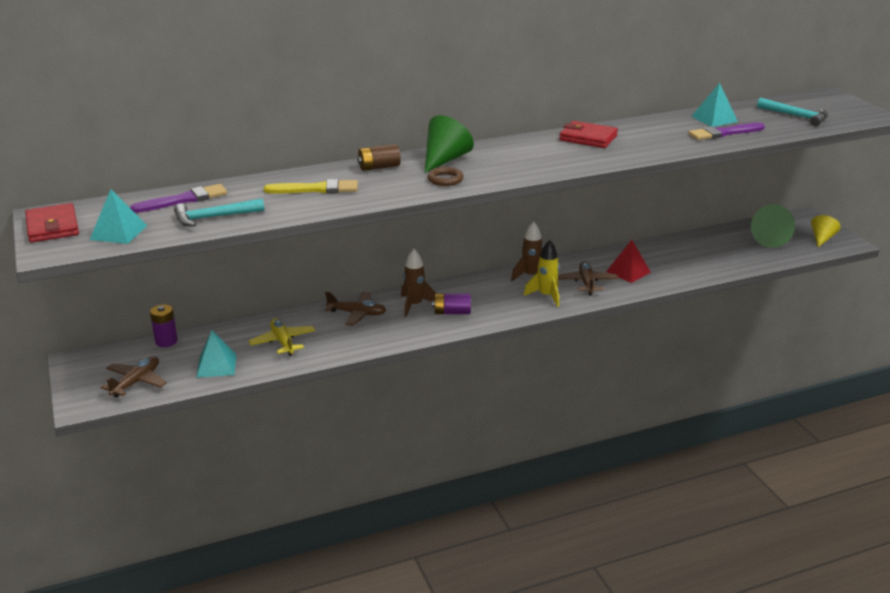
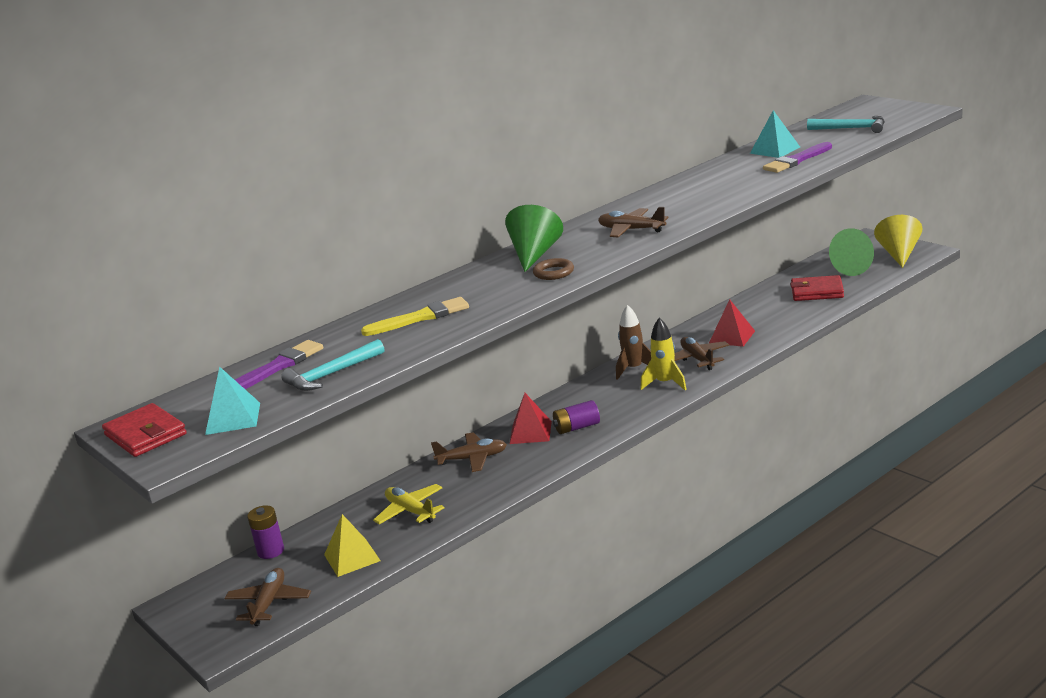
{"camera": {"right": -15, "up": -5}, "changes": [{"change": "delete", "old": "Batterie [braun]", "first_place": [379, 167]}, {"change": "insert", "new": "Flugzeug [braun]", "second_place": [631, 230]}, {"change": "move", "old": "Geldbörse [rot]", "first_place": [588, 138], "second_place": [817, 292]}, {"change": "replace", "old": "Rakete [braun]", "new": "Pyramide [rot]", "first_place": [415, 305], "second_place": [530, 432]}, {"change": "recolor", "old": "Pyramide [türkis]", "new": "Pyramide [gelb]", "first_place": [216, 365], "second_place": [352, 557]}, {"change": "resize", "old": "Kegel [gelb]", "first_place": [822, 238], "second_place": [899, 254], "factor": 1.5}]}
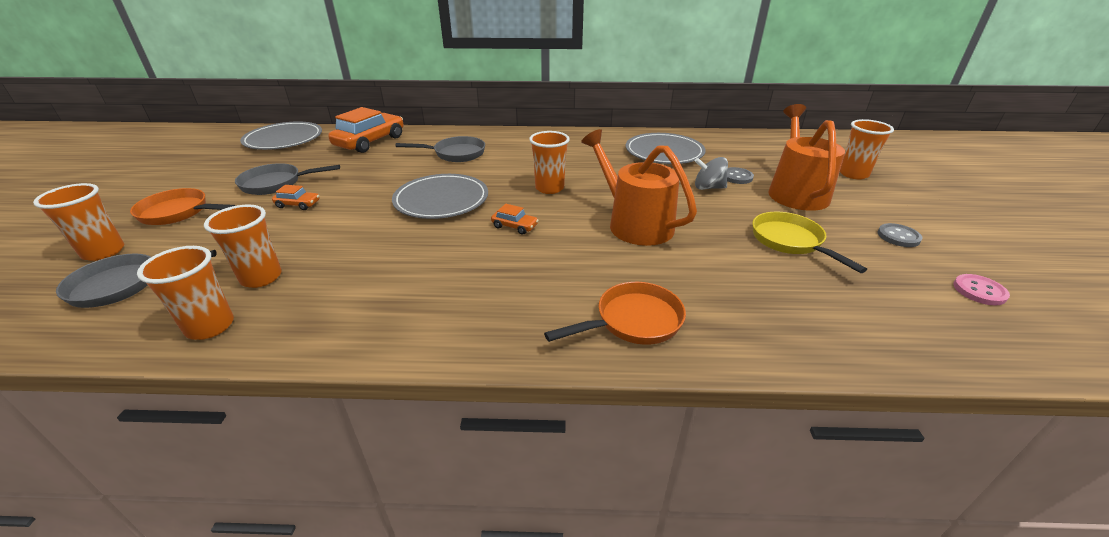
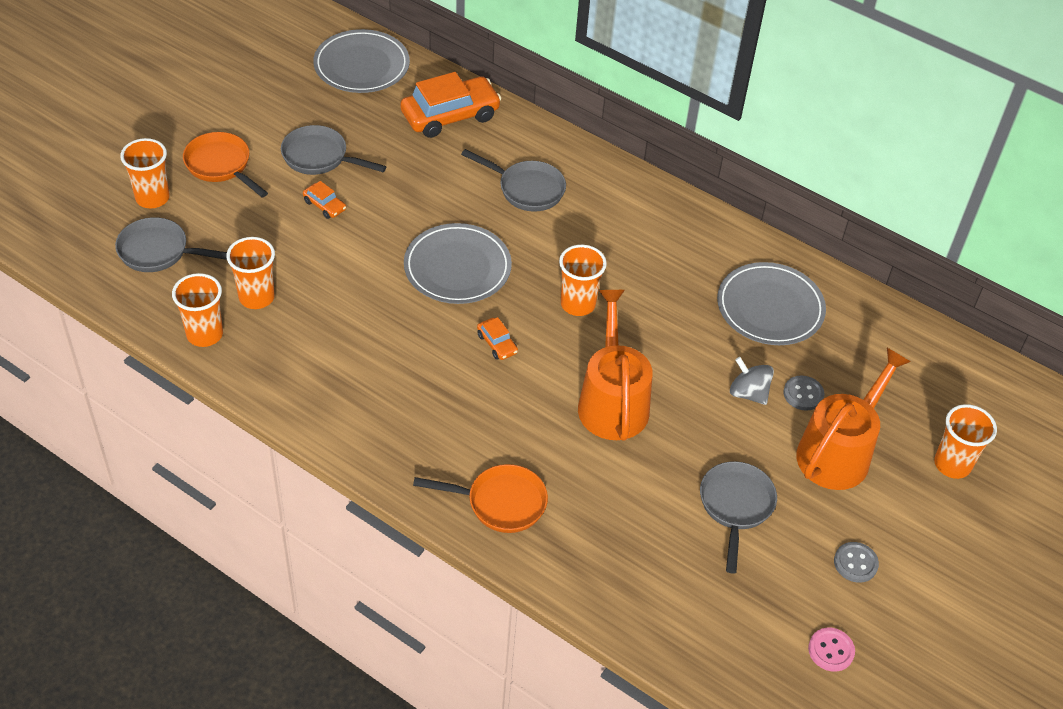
{"camera": {"right": 30, "up": 15}, "changes": [{"change": "recolor", "old": "Pfanne [gelb]", "new": "Pfanne [grau]", "first_place": [790, 242], "second_place": [735, 507]}]}
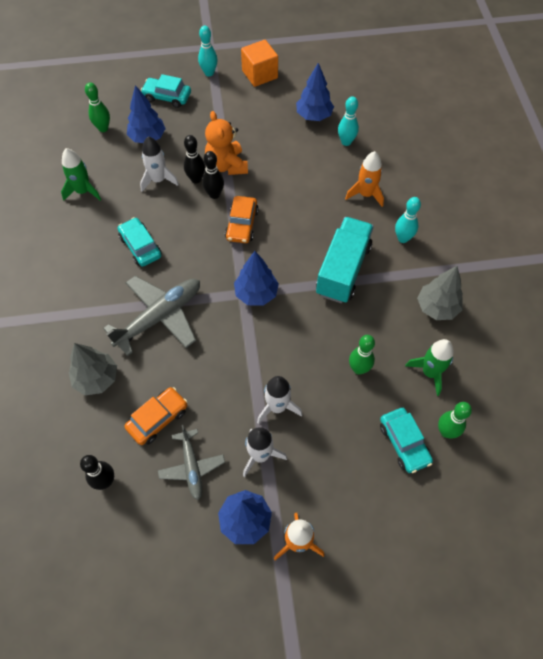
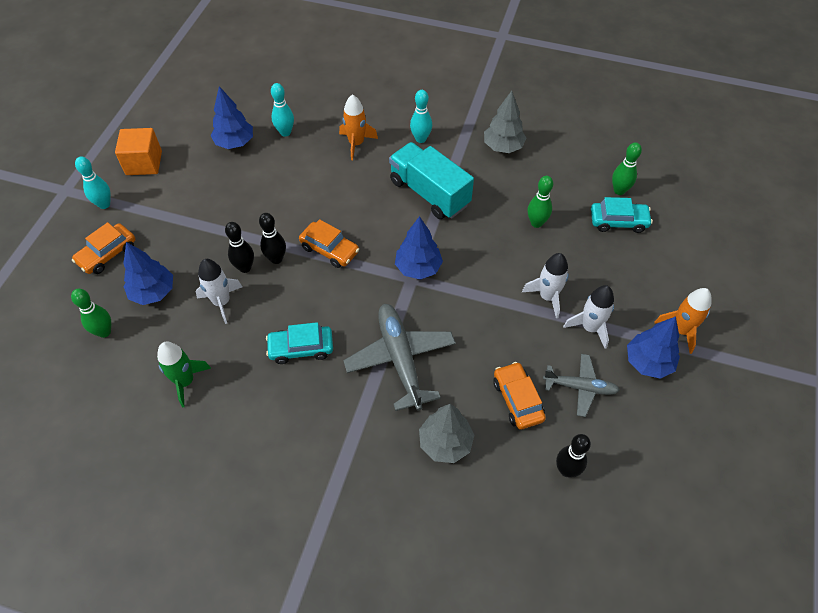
{"camera": {"right": -65, "up": -5}, "changes": [{"change": "delete", "old": "Teddybär [orange]", "first_place": [227, 165]}, {"change": "delete", "old": "Rakete [grün]", "first_place": [430, 372]}, {"change": "recolor", "old": "Auto [türkis]", "new": "Auto [orange]", "first_place": [167, 97], "second_place": [107, 254]}]}
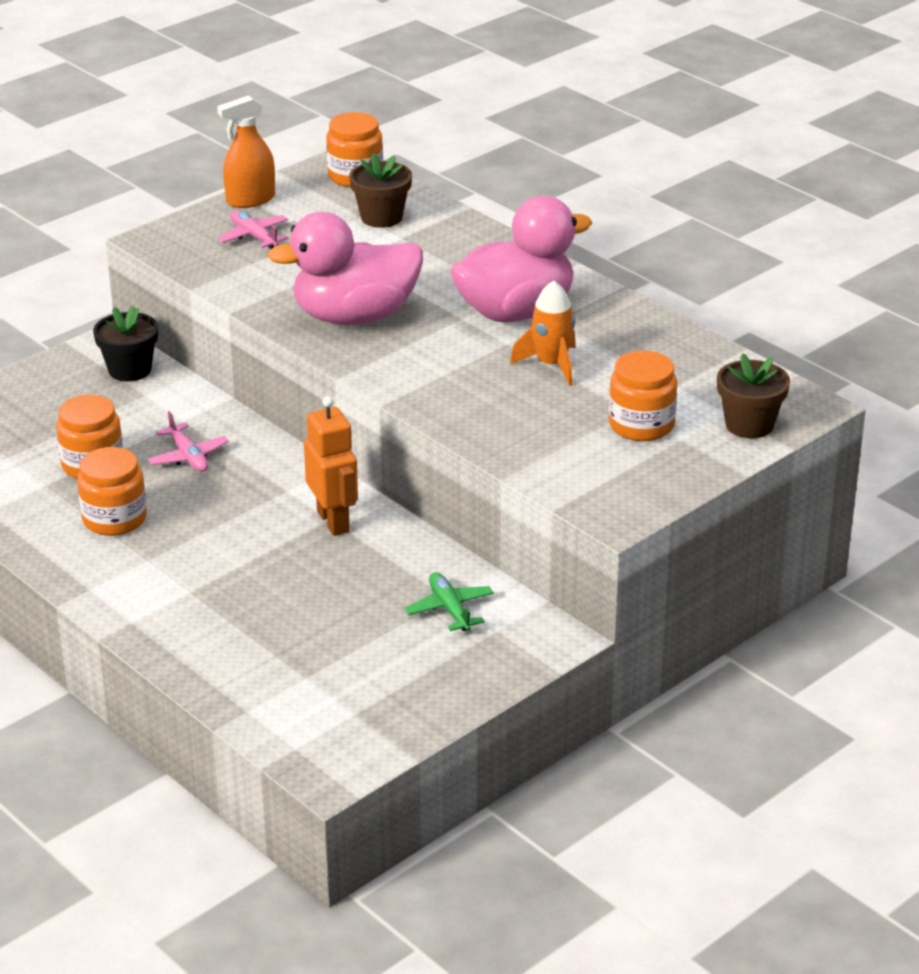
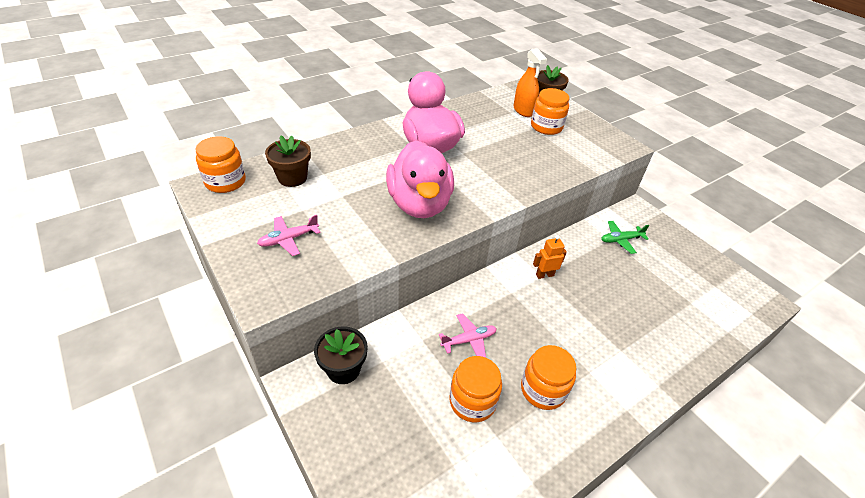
{"camera": {"right": -85, "up": 10}, "changes": [{"change": "delete", "old": "Rakete [orange]", "first_place": [551, 365]}, {"change": "move", "old": "Sprühflasche [orange]", "first_place": [250, 200], "second_place": [523, 110]}, {"change": "resize", "old": "Roboter [orange]", "first_place": [333, 521], "second_place": [544, 275], "factor": 0.63}]}
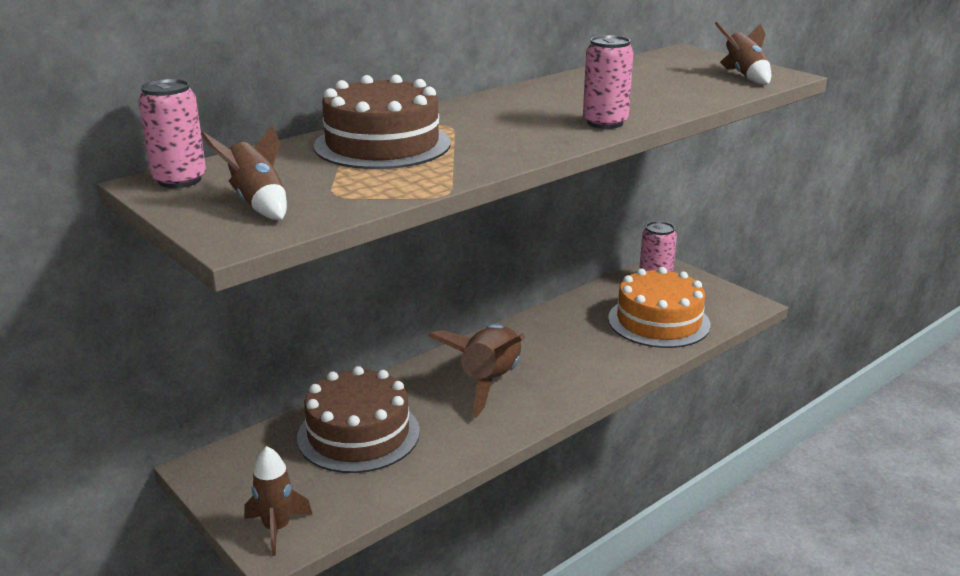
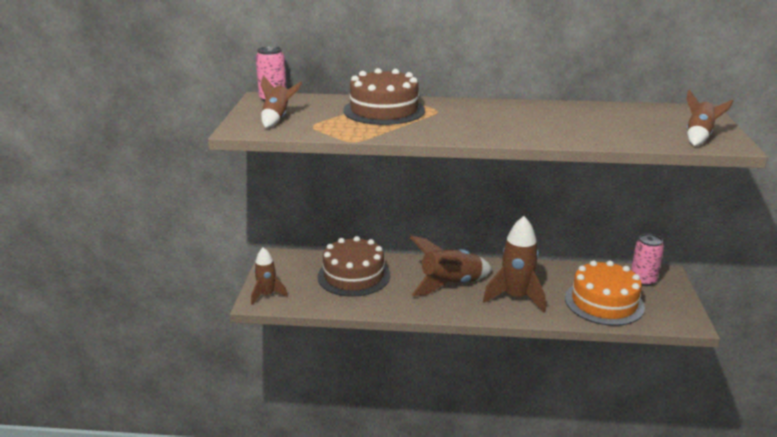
{"camera": {"right": 45, "up": 0}, "changes": [{"change": "delete", "old": "Dose [rosa]", "first_place": [605, 123]}, {"change": "insert", "new": "Rakete [braun]", "second_place": [516, 297]}]}
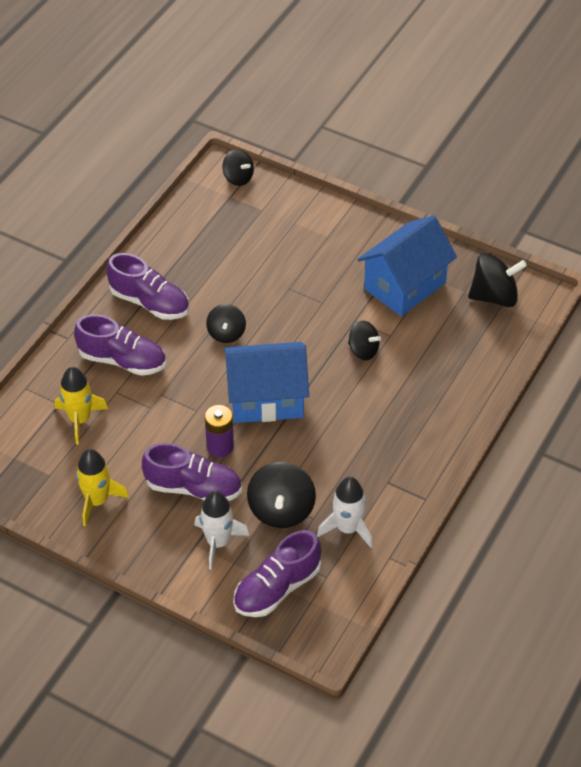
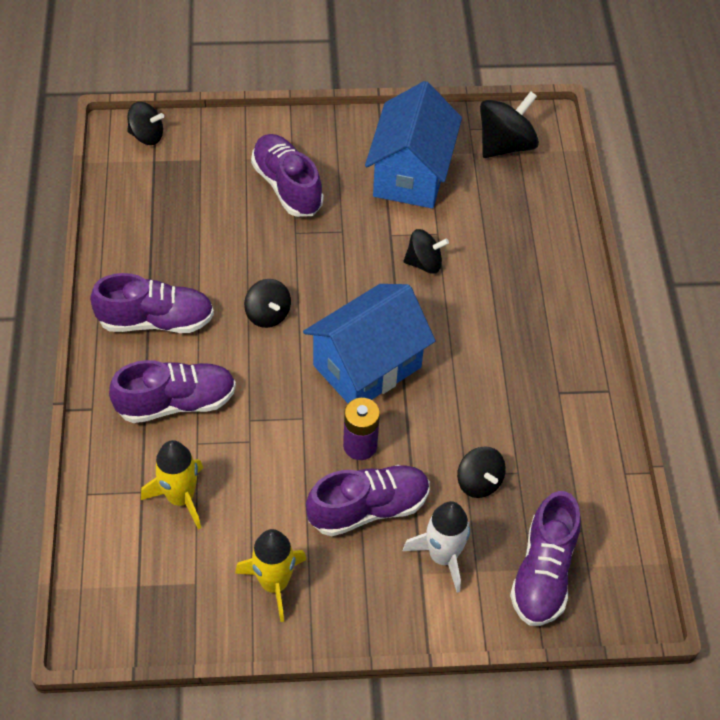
{"camera": {"right": -35, "up": 5}, "changes": [{"change": "delete", "old": "Rakete [weiß]", "first_place": [347, 528]}, {"change": "insert", "new": "Schuh [lila]", "second_place": [287, 186]}, {"change": "resize", "old": "Kreisel [schwarz]", "first_place": [281, 510], "second_place": [479, 482], "factor": 0.63}]}
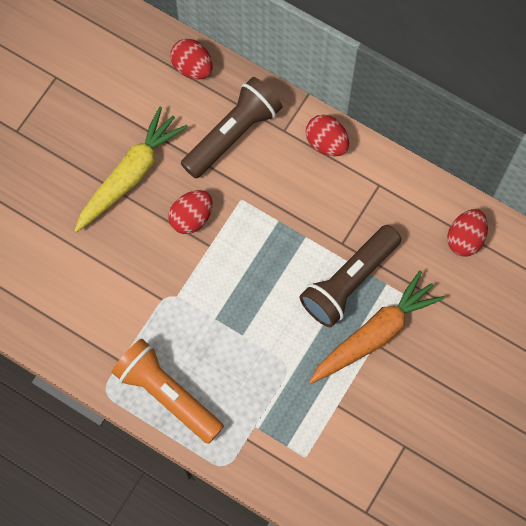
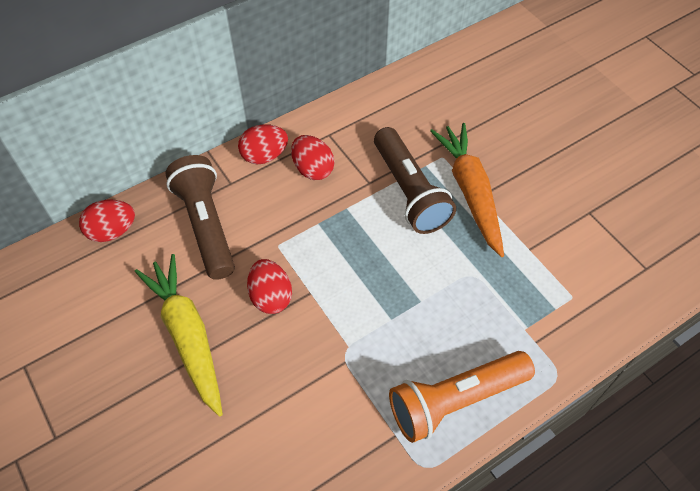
{"camera": {"right": -65, "up": -15}, "changes": [{"change": "move", "old": "Ei [rot]", "first_place": [465, 238], "second_place": [313, 169]}]}
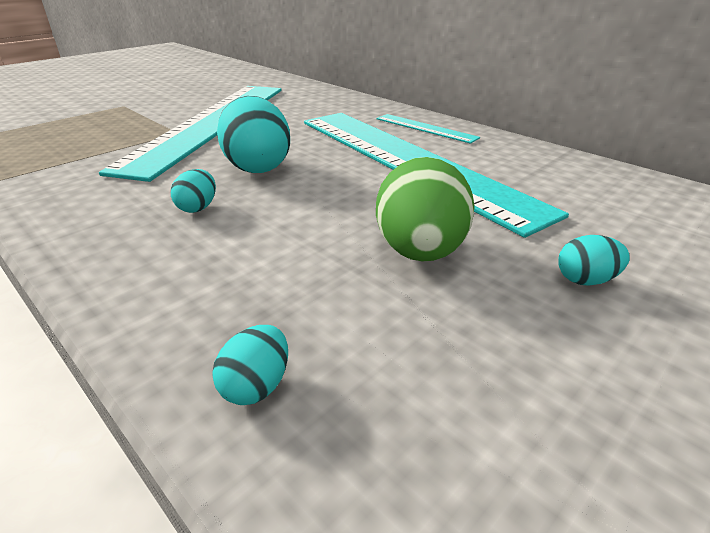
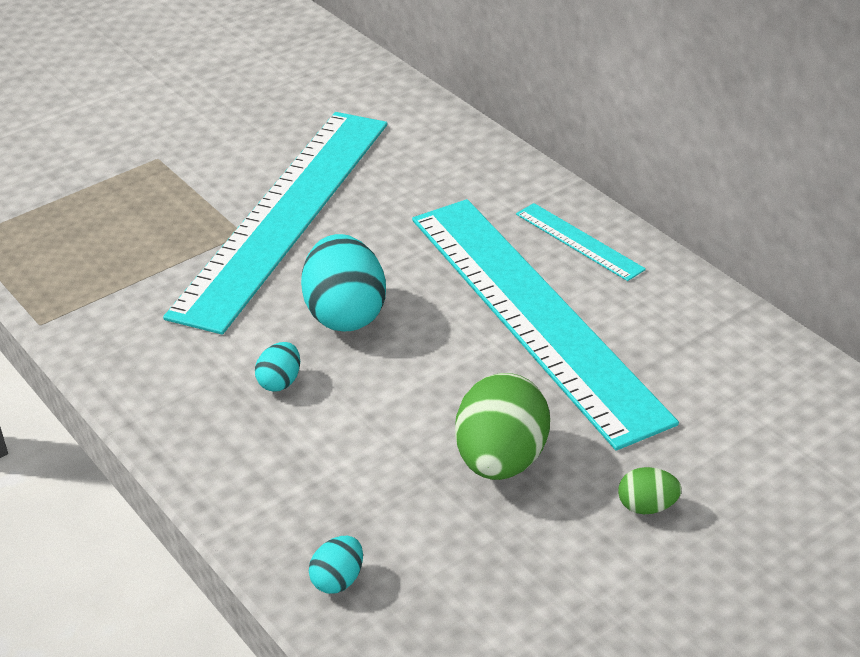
{"camera": {"right": 10, "up": 5}, "changes": [{"change": "recolor", "old": "Ei [türkis]", "new": "Ei [grün]", "first_place": [585, 280], "second_place": [647, 507]}]}
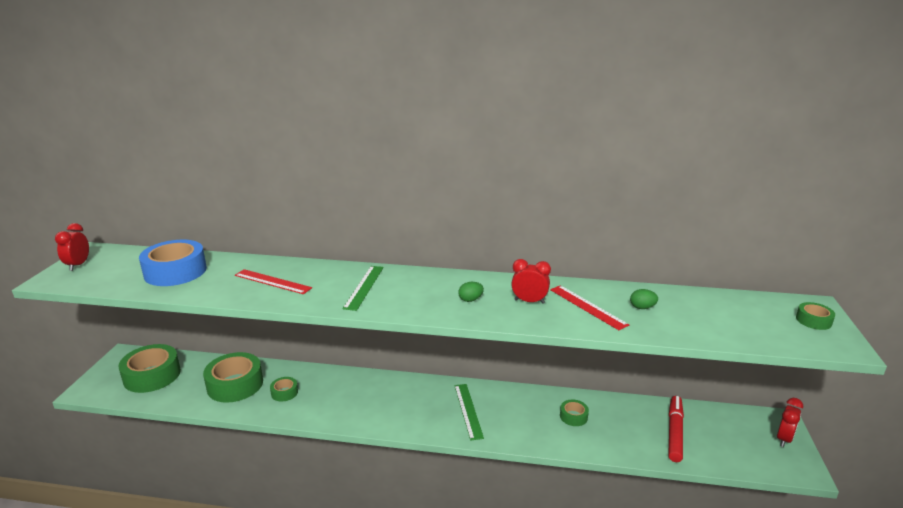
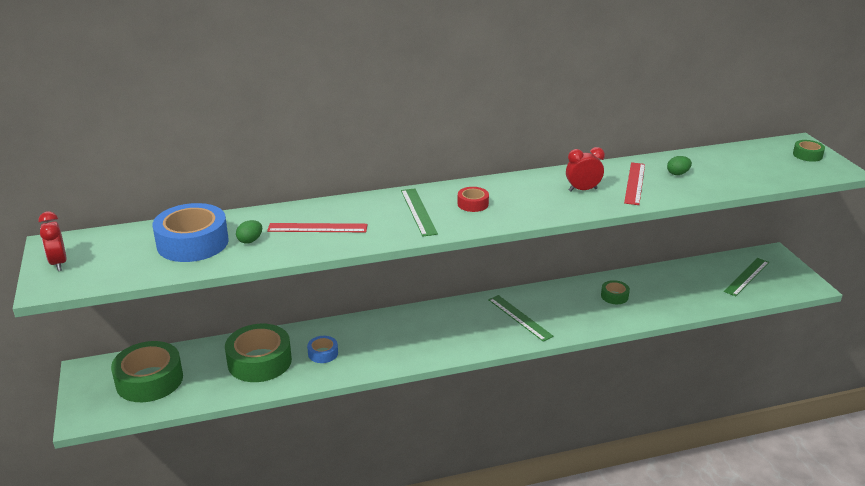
{"camera": {"right": -25, "up": 5}, "changes": [{"change": "delete", "old": "Filzstift [rot]", "first_place": [674, 432]}, {"change": "delete", "old": "Wecker [rot]", "first_place": [784, 439]}, {"change": "insert", "new": "Klebeband [rot]", "second_place": [473, 204]}, {"change": "insert", "new": "Lineal [grün]", "second_place": [746, 276]}, {"change": "move", "old": "Ei [grün]", "first_place": [470, 300], "second_place": [250, 240]}, {"change": "recolor", "old": "Klebeband [grün]", "new": "Klebeband [blau]", "first_place": [284, 392], "second_place": [323, 353]}, {"change": "rotate", "old": "Lineal [rot]", "first_place": [587, 307], "second_place": [634, 183], "degrees": 75}]}
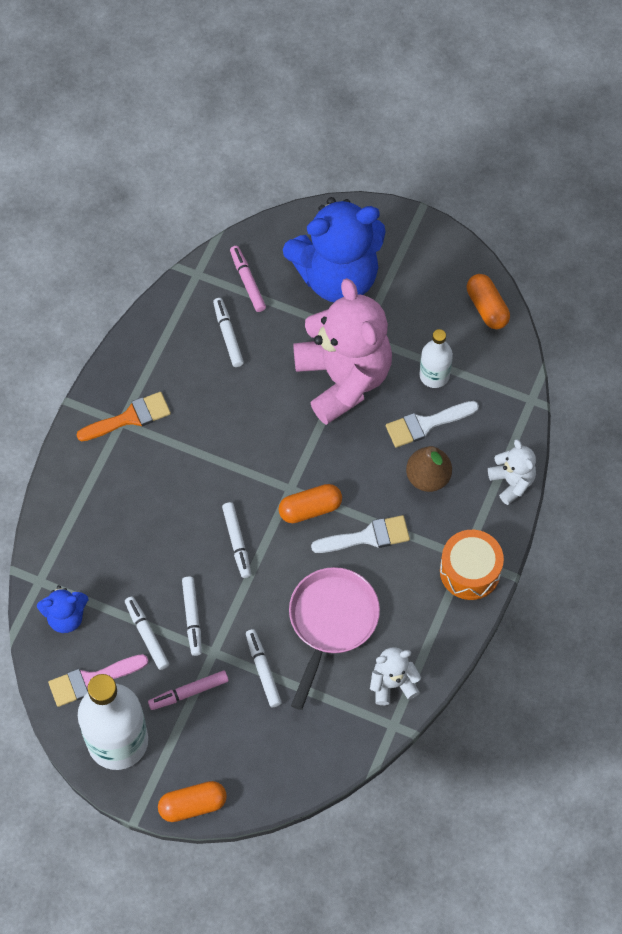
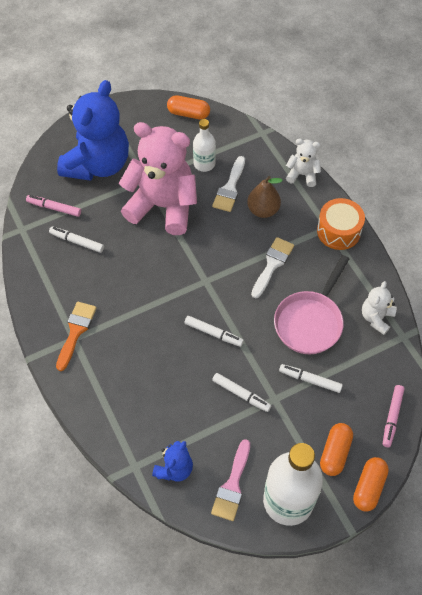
{"camera": {"right": -50, "up": -5}, "changes": [{"change": "delete", "old": "Filzstift [weiß]", "first_place": [147, 635]}, {"change": "move", "old": "Filzstift [rosa]", "first_place": [188, 692], "second_place": [392, 417]}, {"change": "move", "old": "Kapsel [orange]", "first_place": [310, 509], "second_place": [335, 453]}, {"change": "rotate", "old": "Pfanne [rosa]", "first_place": [331, 622], "second_place": [310, 321], "degrees": -120}]}
